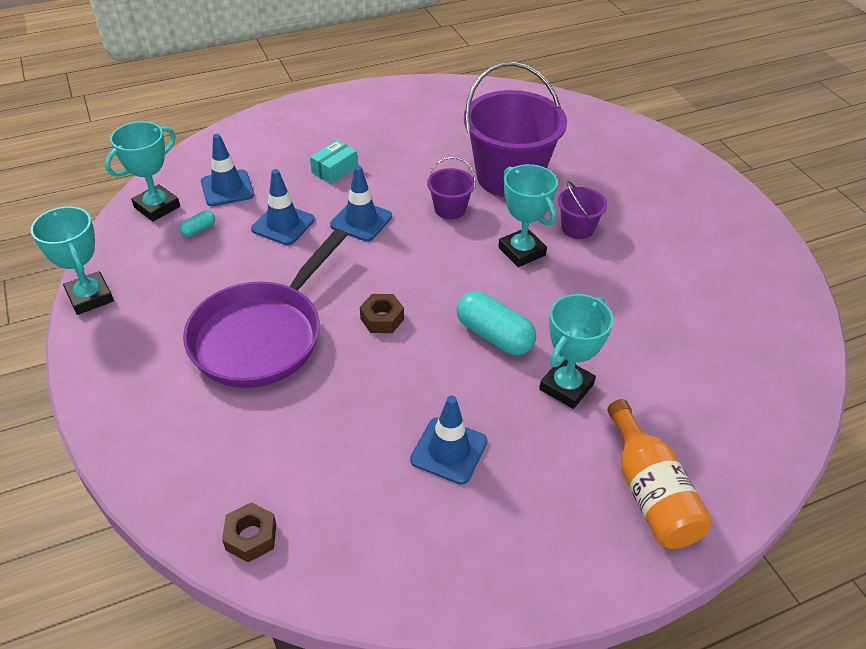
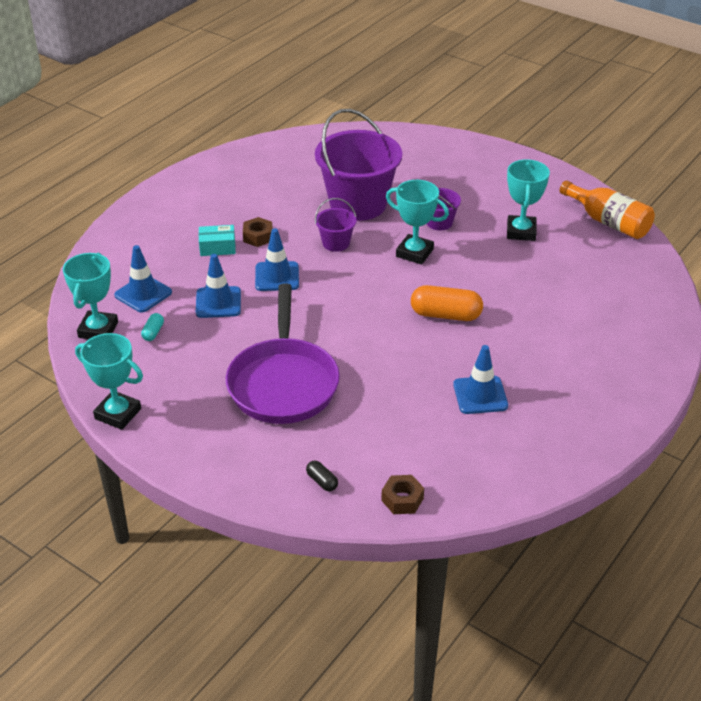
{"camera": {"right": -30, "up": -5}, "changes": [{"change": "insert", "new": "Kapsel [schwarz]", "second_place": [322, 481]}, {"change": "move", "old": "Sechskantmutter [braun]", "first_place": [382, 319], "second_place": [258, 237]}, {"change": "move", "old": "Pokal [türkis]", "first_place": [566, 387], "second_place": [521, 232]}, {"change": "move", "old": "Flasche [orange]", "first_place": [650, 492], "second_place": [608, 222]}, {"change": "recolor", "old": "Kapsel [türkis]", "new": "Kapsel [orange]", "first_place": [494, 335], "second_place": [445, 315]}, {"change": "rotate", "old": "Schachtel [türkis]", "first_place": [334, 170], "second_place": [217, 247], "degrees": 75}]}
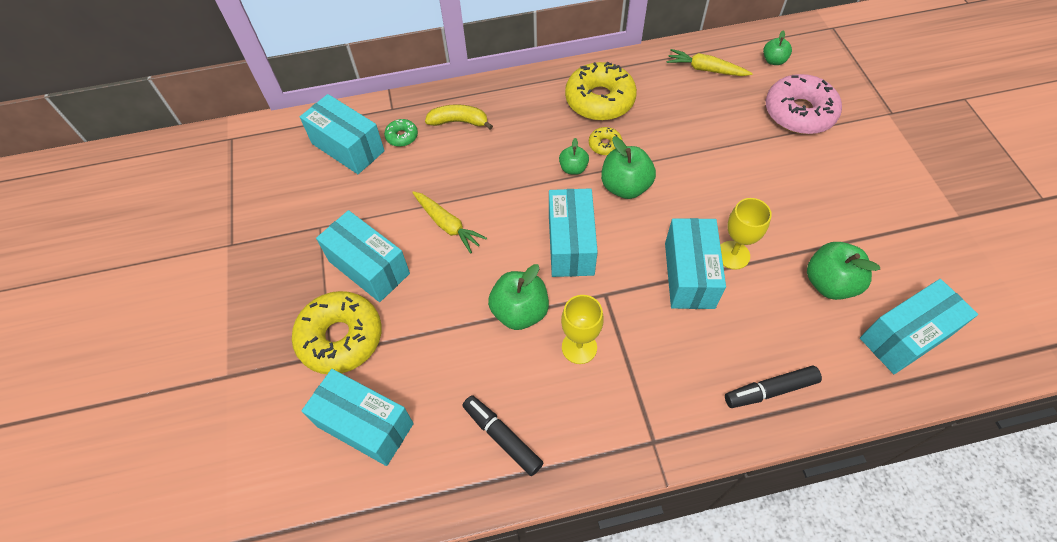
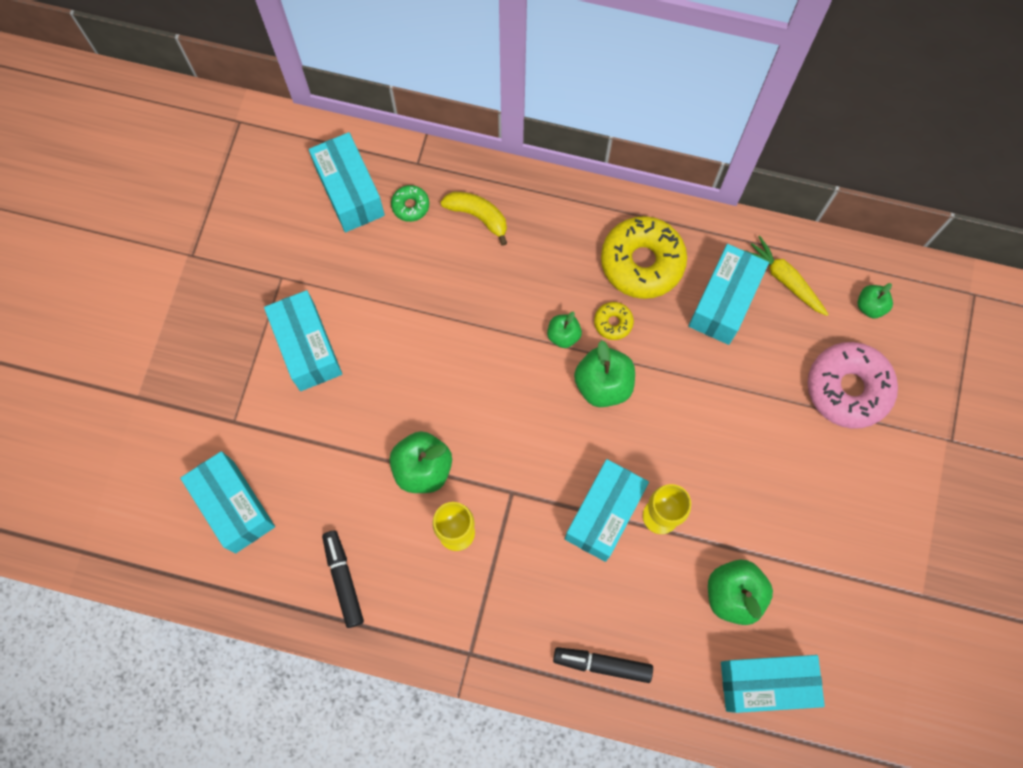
{"camera": {"right": 25, "up": 15}, "changes": [{"change": "delete", "old": "Donut [gelb]", "first_place": [340, 338]}, {"change": "delete", "old": "Karotte [gelb]", "first_place": [447, 225]}, {"change": "move", "old": "Schachtel [türkis]", "first_place": [570, 244], "second_place": [723, 302]}]}
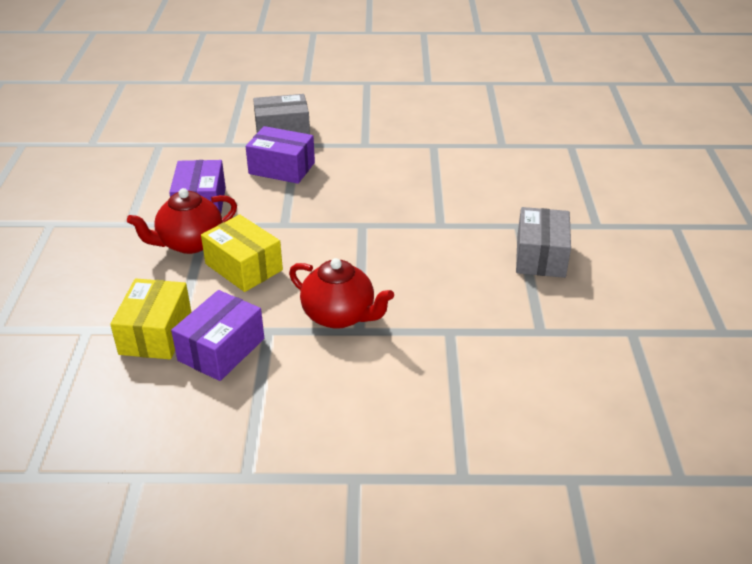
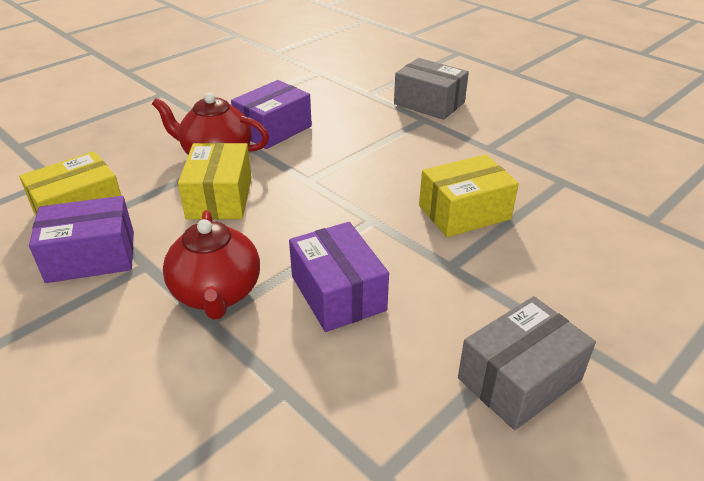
{"camera": {"right": 45, "up": 0}, "changes": [{"change": "insert", "new": "Schachtel [gelb]", "second_place": [464, 212]}, {"change": "move", "old": "Schachtel [lila]", "first_place": [281, 168], "second_place": [338, 293]}]}
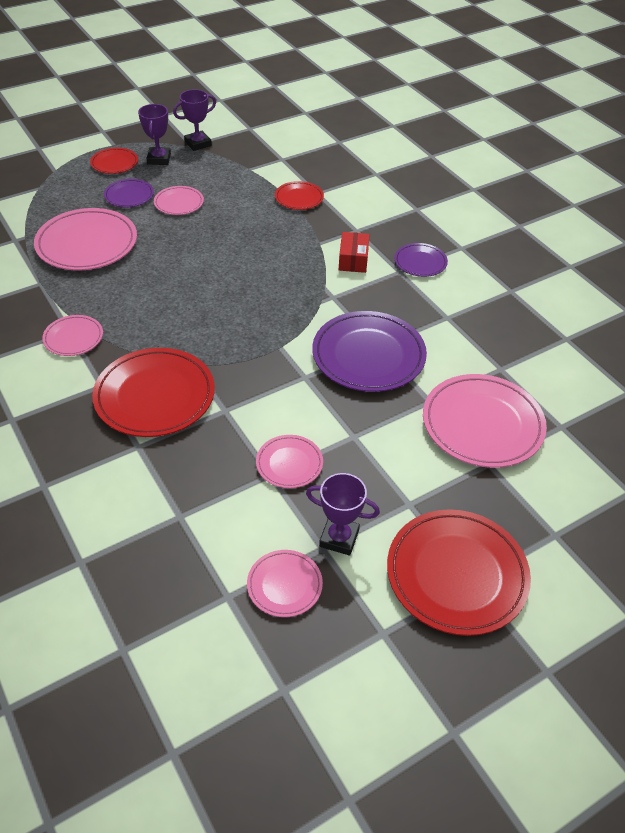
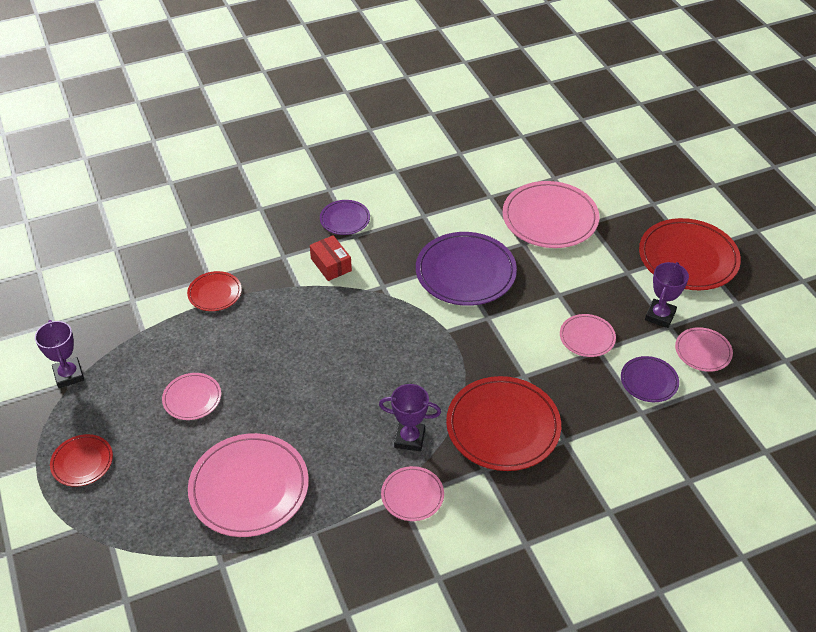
{"camera": {"right": -80, "up": 0}, "changes": [{"change": "move", "old": "Teller [lila]", "first_place": [129, 195], "second_place": [649, 381]}, {"change": "move", "old": "Pokal [lila]", "first_place": [159, 159], "second_place": [409, 438]}, {"change": "rotate", "old": "Schachtel [rot]", "first_place": [353, 260], "second_place": [331, 265], "degrees": 45}]}
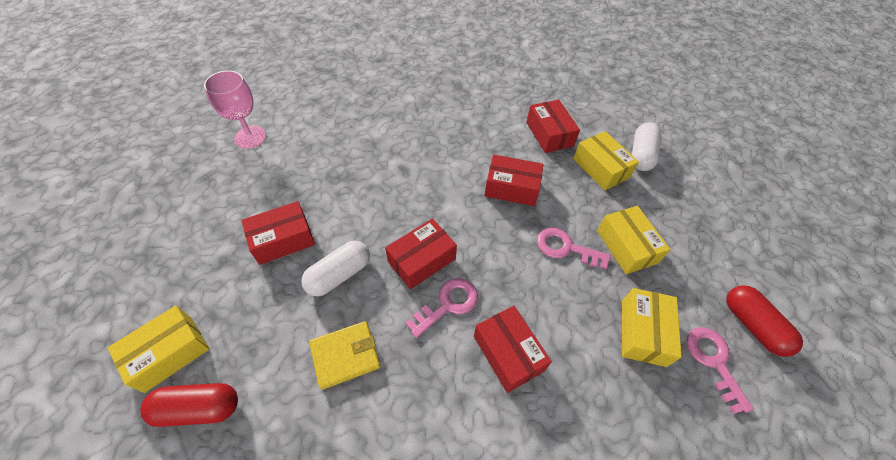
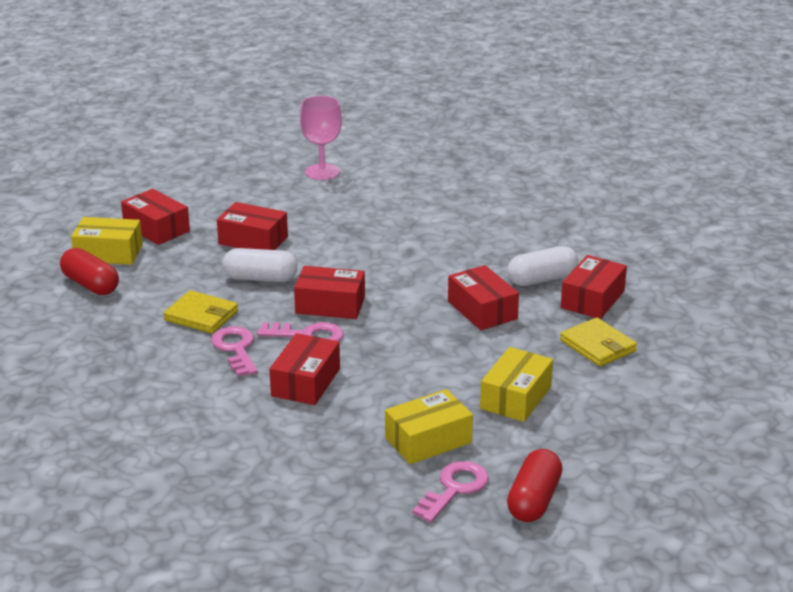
{"camera": {"right": 50, "up": -25}, "changes": [{"change": "insert", "new": "Schachtel [rot]", "second_place": [156, 228]}, {"change": "move", "old": "Schlüssel [rosa]", "first_place": [566, 248], "second_place": [236, 349]}, {"change": "move", "old": "Kapsel [weiß]", "first_place": [641, 155], "second_place": [542, 279]}, {"change": "replace", "old": "Schachtel [gelb]", "new": "Geldbörse [gelb]", "first_place": [601, 168], "second_place": [597, 346]}]}
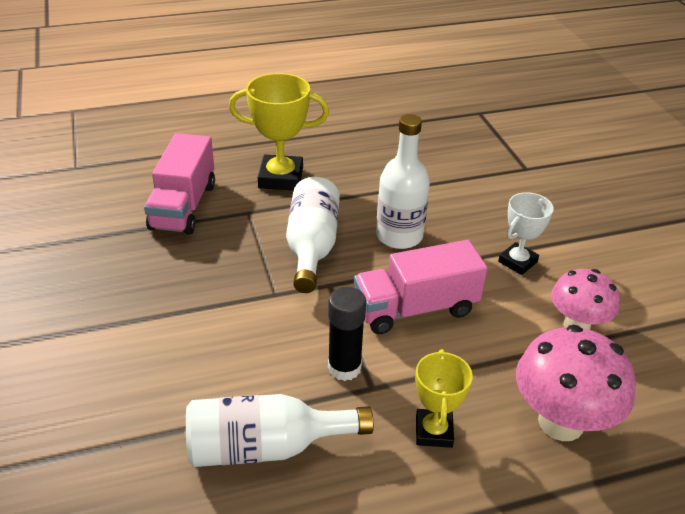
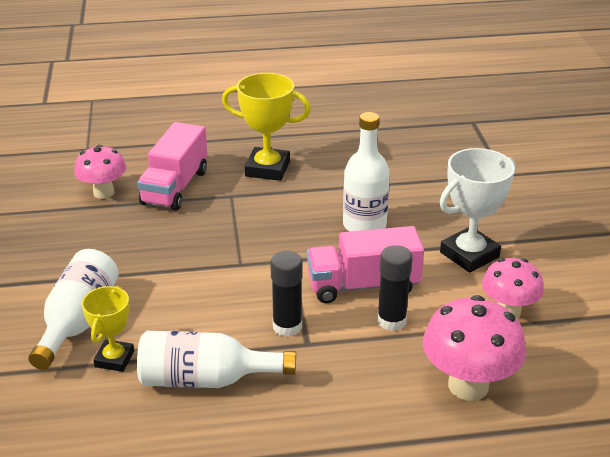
{"camera": {"right": 10, "up": -5}, "changes": [{"change": "insert", "new": "Pilz [rosa]", "second_place": [103, 193]}, {"change": "insert", "new": "Klebestift [schwarz]", "second_place": [391, 321]}, {"change": "move", "old": "Flasche [weiß]", "first_place": [312, 247], "second_place": [78, 321]}, {"change": "move", "old": "Pokal [gelb]", "first_place": [434, 431], "second_place": [114, 359]}, {"change": "resize", "old": "Pokal [weiß]", "first_place": [517, 262], "second_place": [469, 255], "factor": 1.59}]}
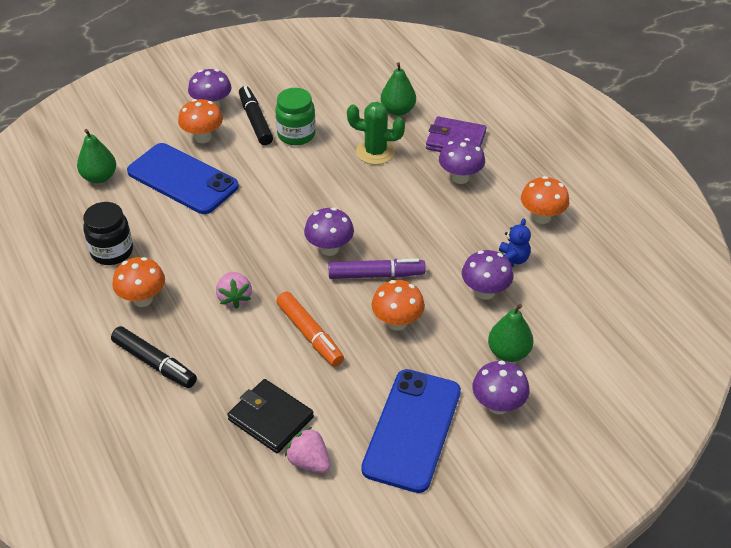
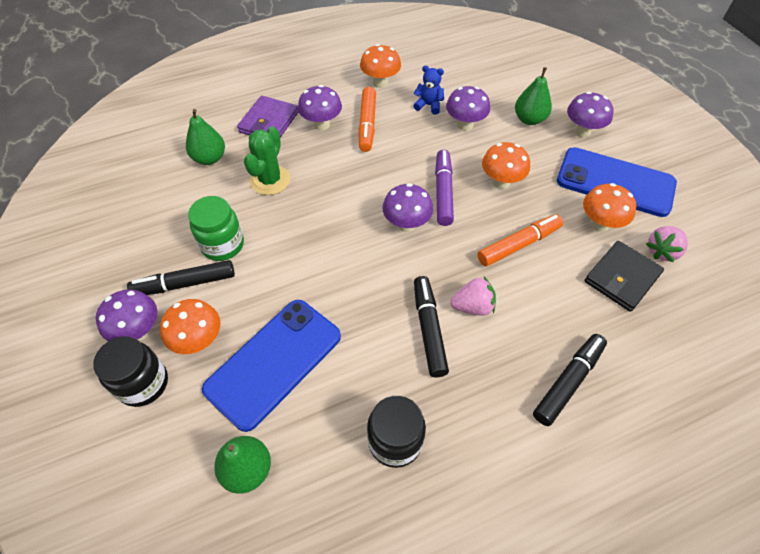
{"camera": {"right": -85, "up": 10}, "changes": [{"change": "insert", "new": "Einmachglas [schwarz]", "second_place": [143, 383]}, {"change": "insert", "new": "Filzstift [orange]", "second_place": [367, 124]}, {"change": "insert", "new": "Filzstift [schwarz]", "second_place": [429, 329]}, {"change": "move", "old": "Pilz [orange]", "first_place": [143, 299], "second_place": [599, 224]}]}
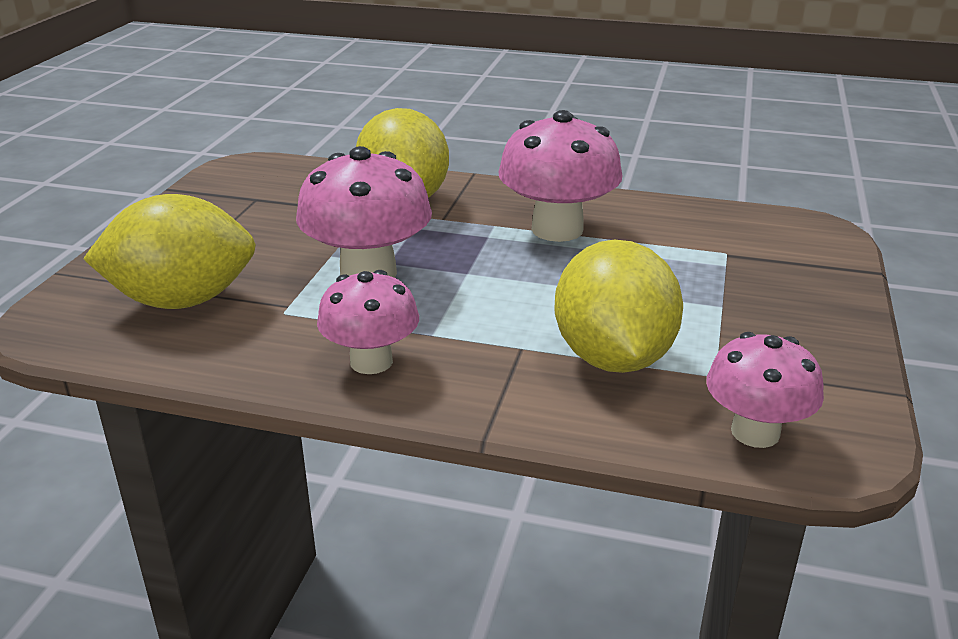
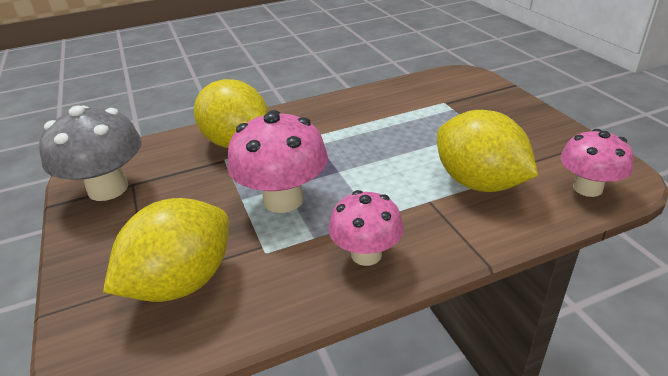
{"camera": {"right": -35, "up": 5}, "changes": [{"change": "delete", "old": "Pilz [rosa]", "first_place": [557, 229]}, {"change": "insert", "new": "Pilz [grau]", "second_place": [108, 189]}]}
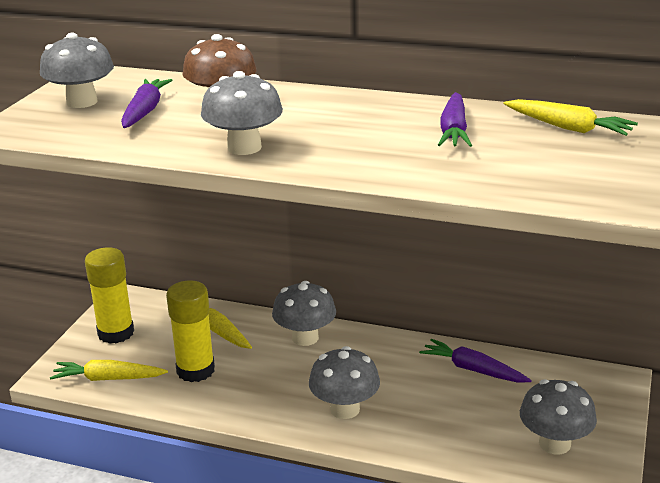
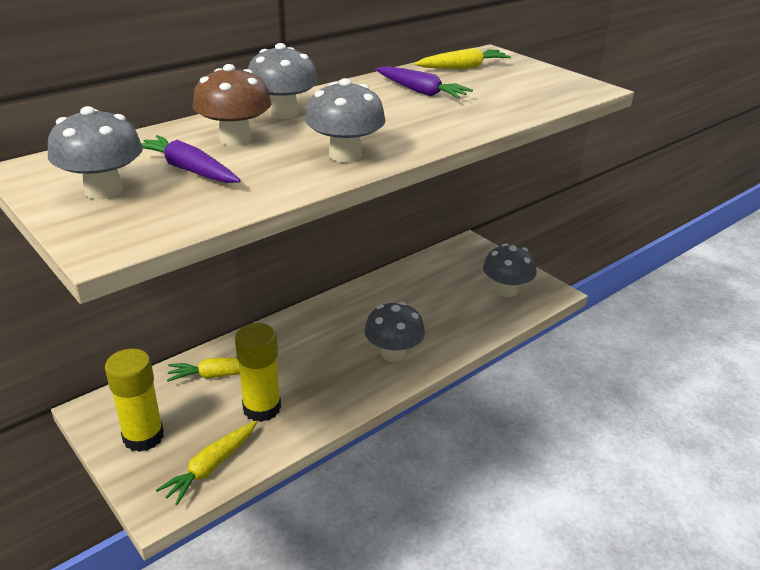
{"camera": {"right": -60, "up": 5}, "changes": [{"change": "delete", "old": "Karotte [lila]", "first_place": [473, 370]}, {"change": "move", "old": "Pilz [grau]", "first_place": [305, 338], "second_place": [283, 113]}]}
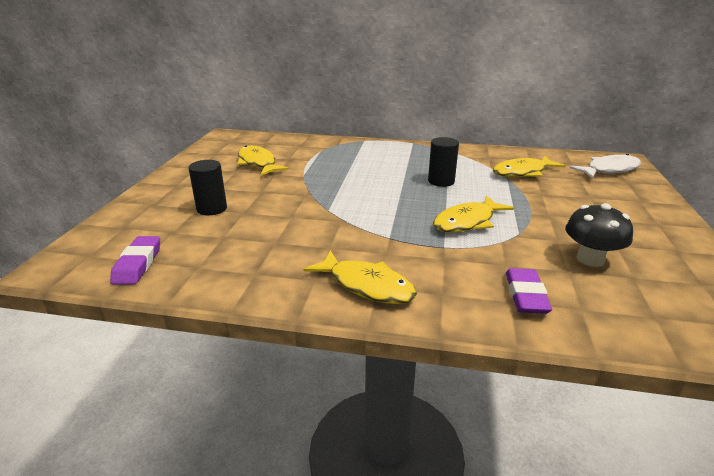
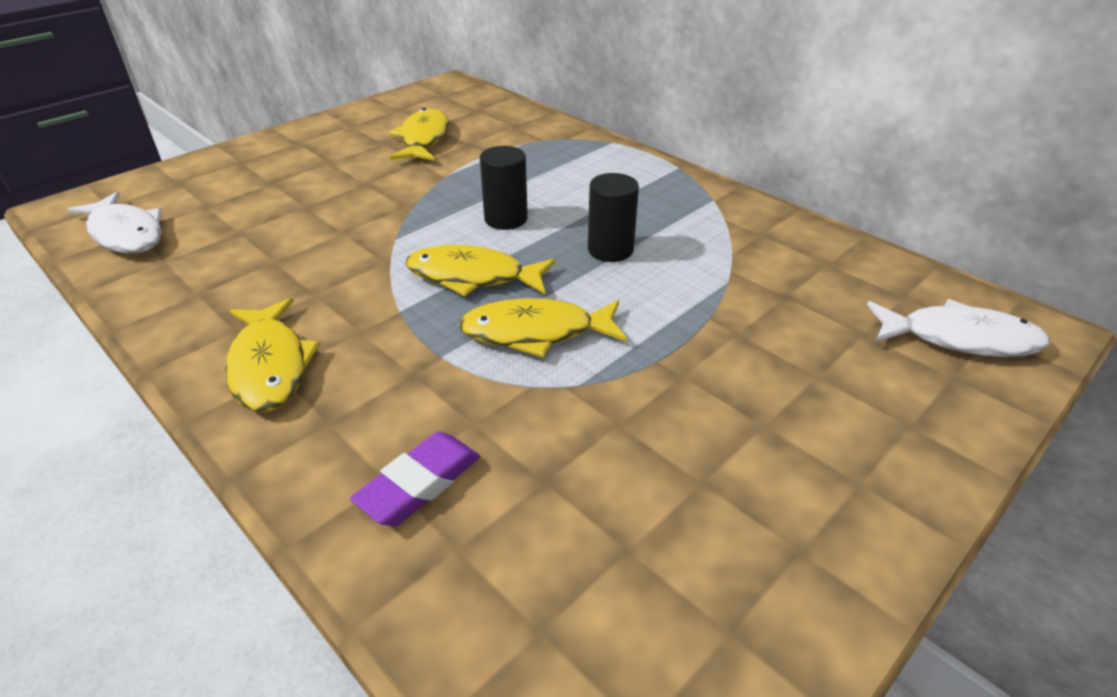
{"camera": {"right": 35, "up": 10}, "changes": [{"change": "delete", "old": "Pilz [schwarz]", "first_place": [590, 259]}, {"change": "move", "old": "Vollzylinder [schwarz]", "first_place": [212, 209], "second_place": [506, 219]}, {"change": "move", "old": "Fisch [gelb]", "first_place": [523, 172], "second_place": [473, 276]}, {"change": "replace", "old": "Radiergummi [lila]", "new": "Fisch [weiß]", "first_place": [138, 264], "second_place": [126, 233]}]}
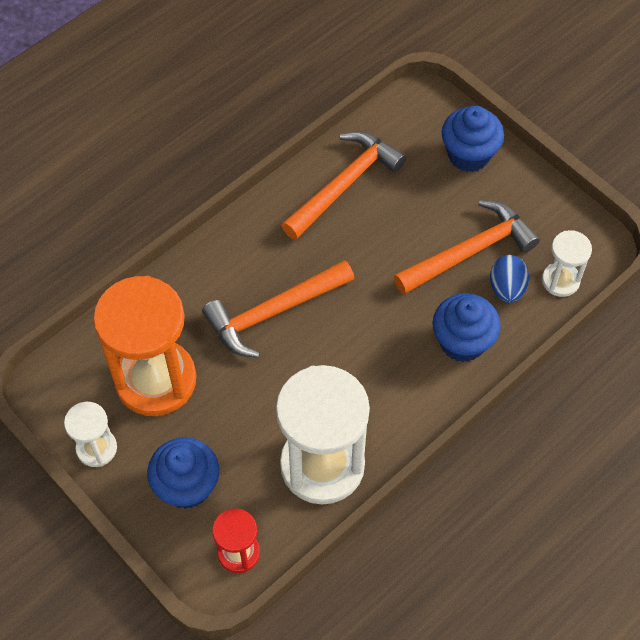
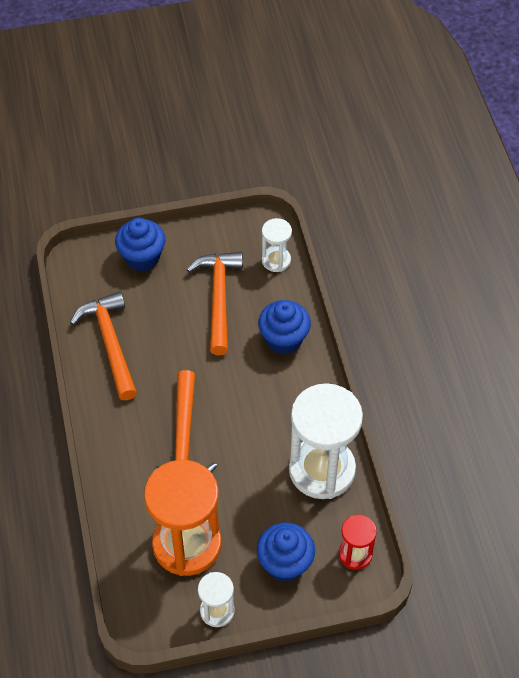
{"camera": {"right": -60, "up": -5}, "changes": [{"change": "delete", "old": "Ei [blau]", "first_place": [507, 288]}]}
